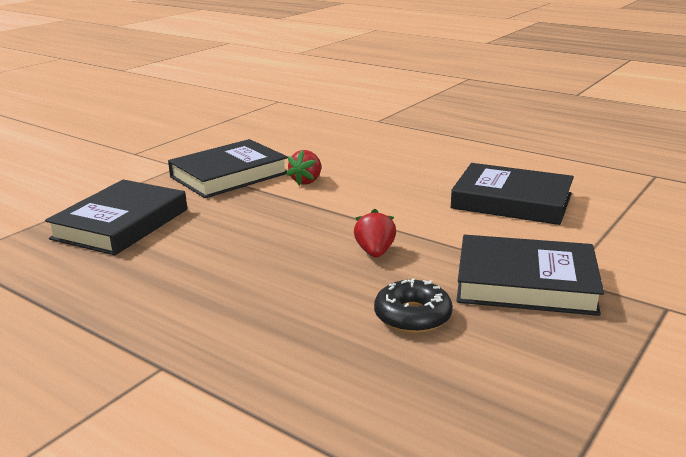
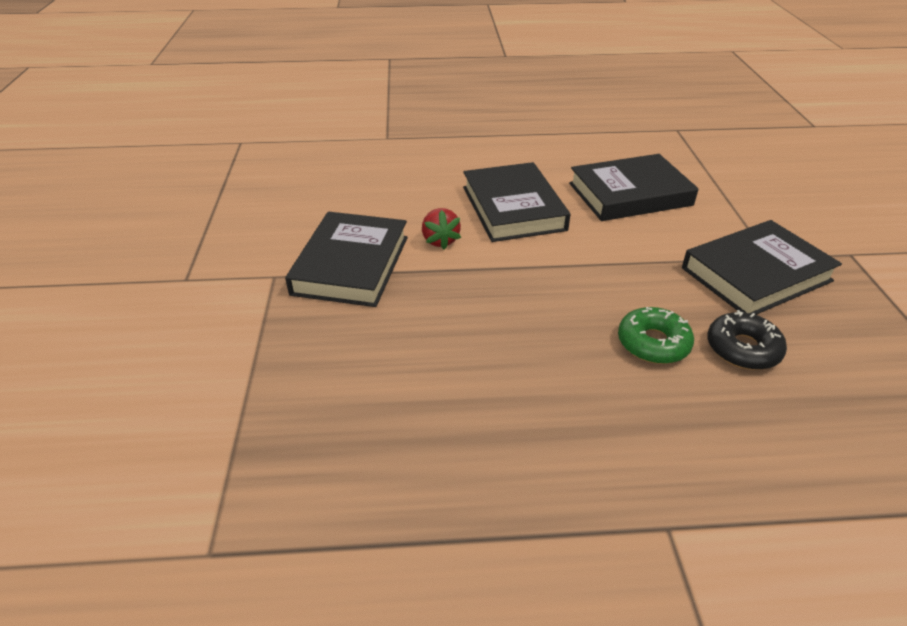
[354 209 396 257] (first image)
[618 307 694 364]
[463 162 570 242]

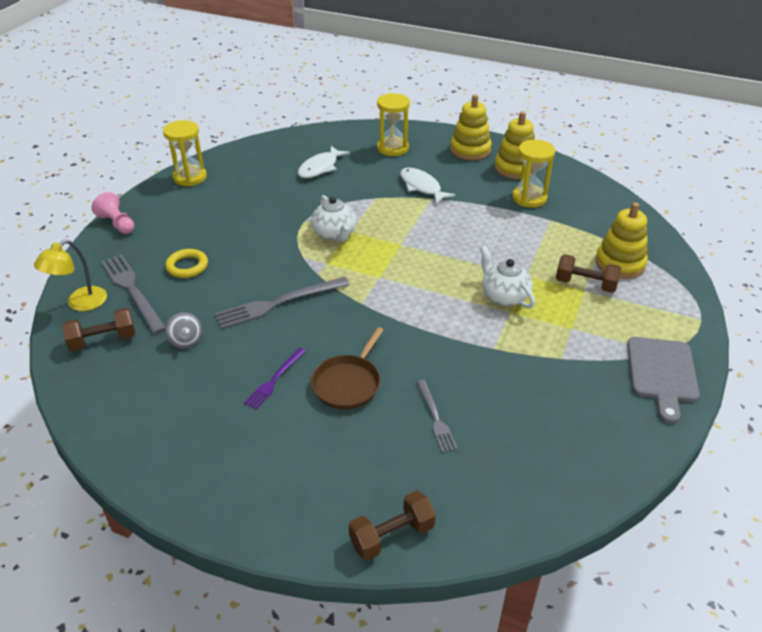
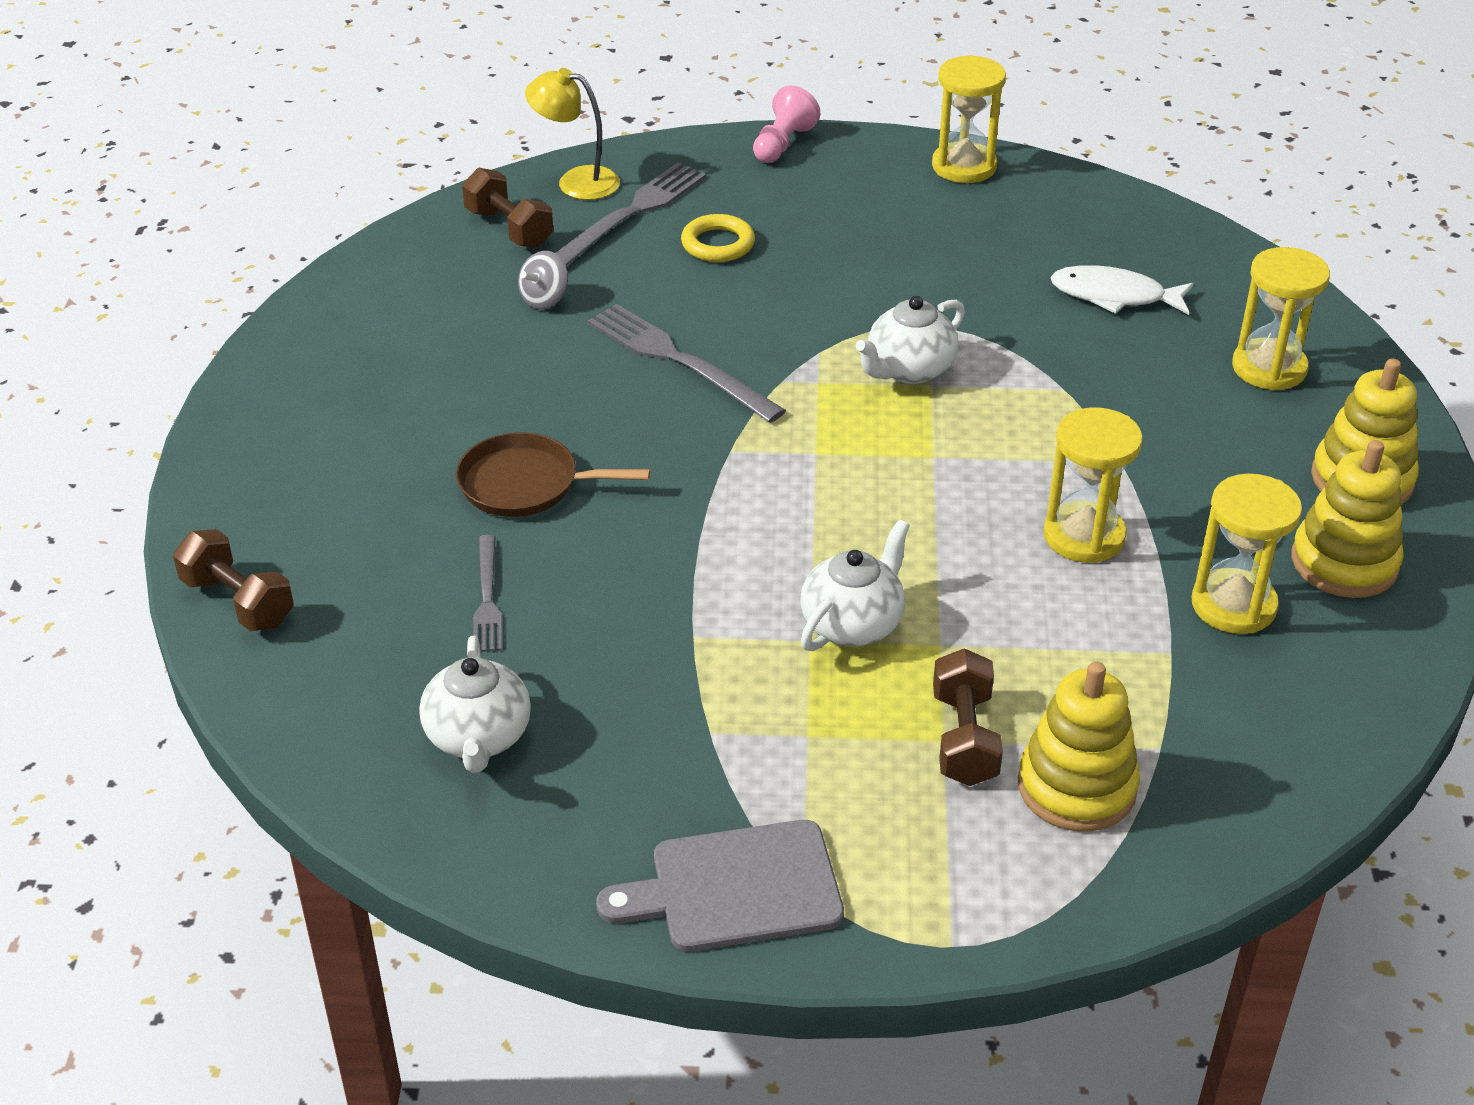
[244 348 306 409] (first image)
[400 168 456 204] (first image)
[419 636 531 773]
[1043 407 1143 563]
[473 535 502 652]

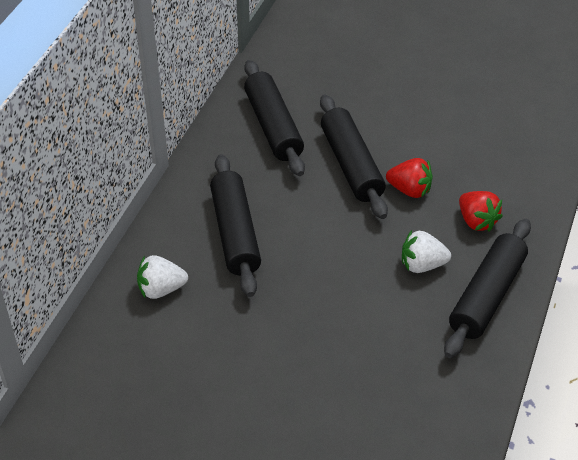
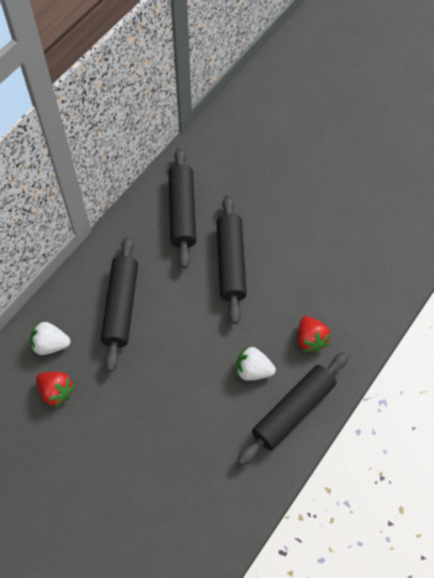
[36 372 75 408]

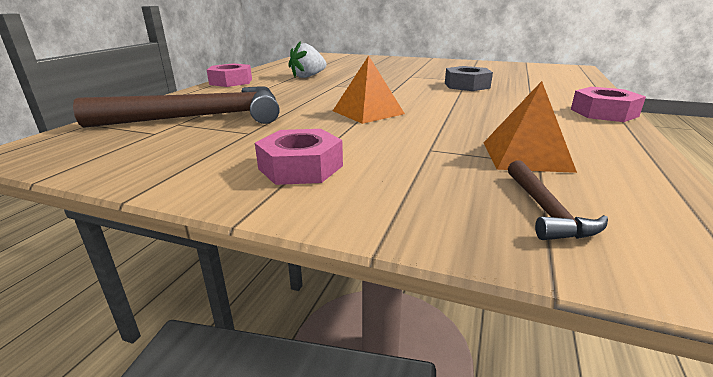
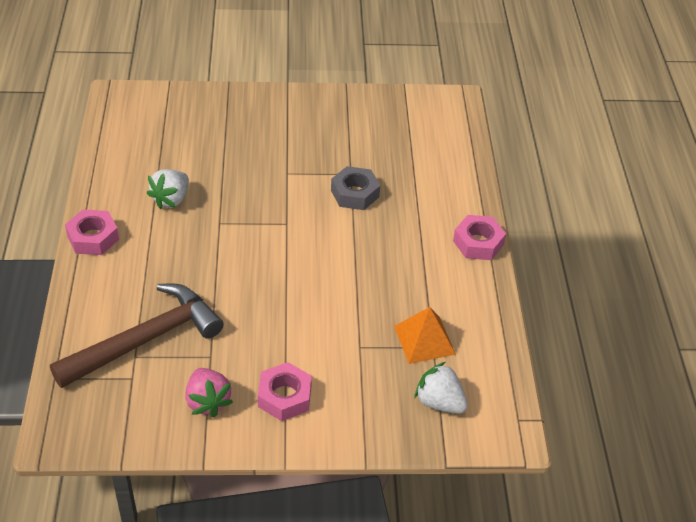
[333 55 405 124] (first image)
[186 368 233 418]
[414 362 468 414]

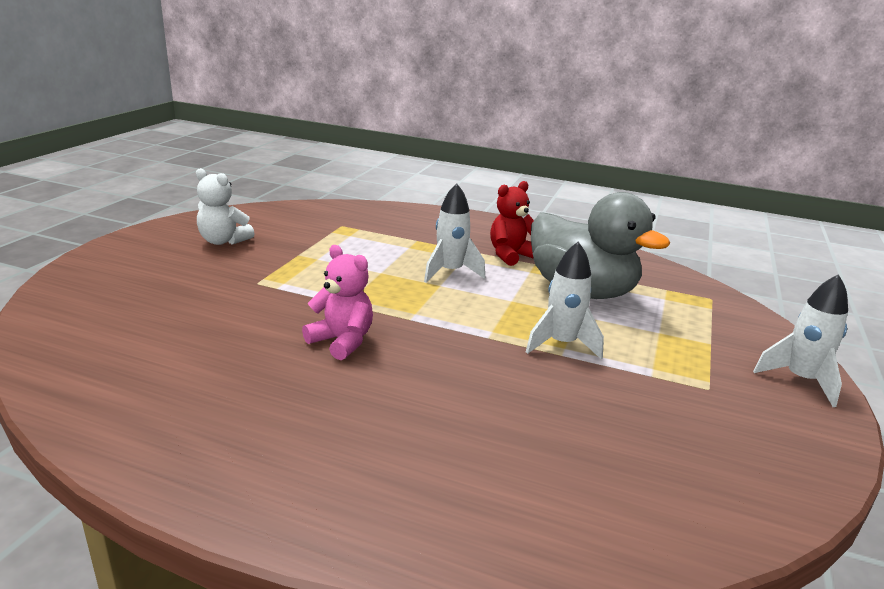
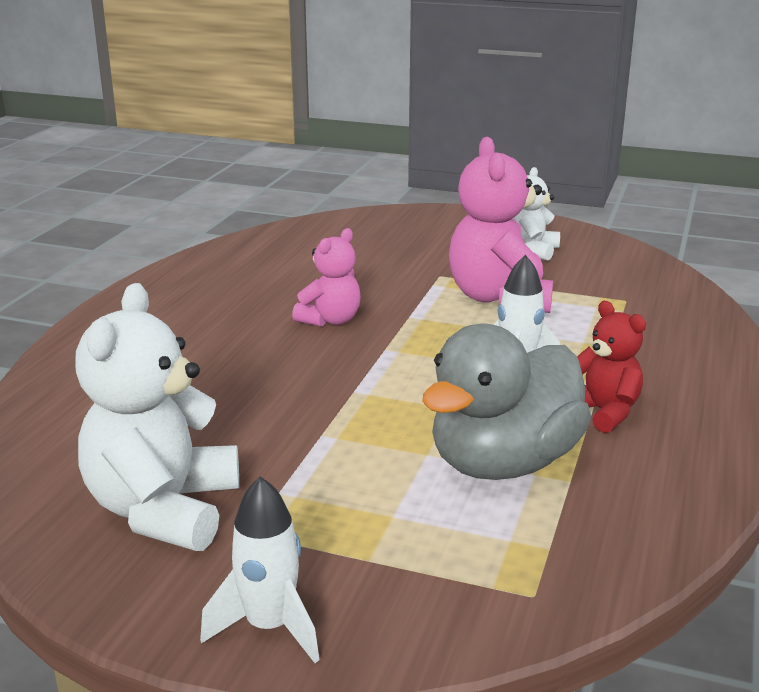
[526 241 604 359] (first image)
[75 283 239 551]
[449 137 553 313]

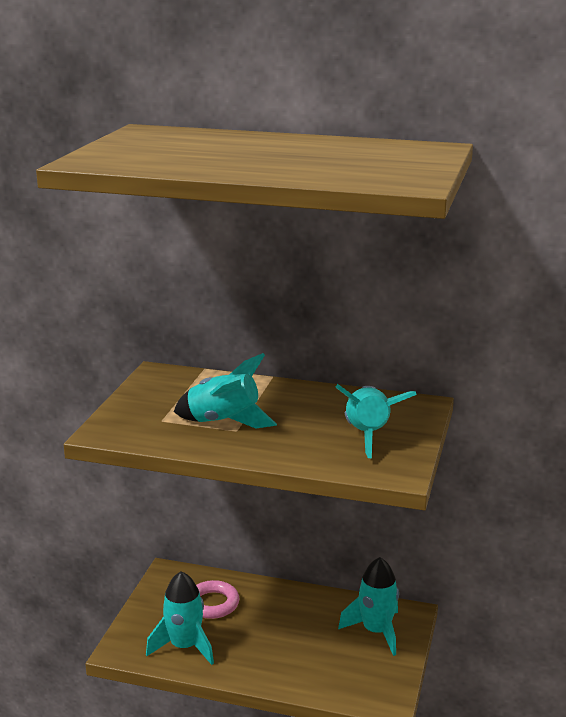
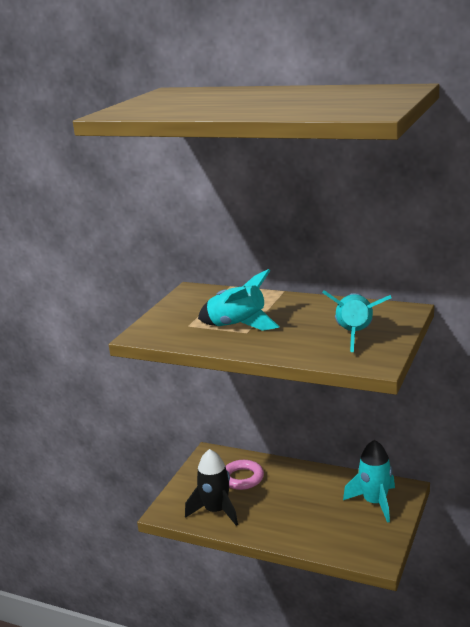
[185 449 238 526]

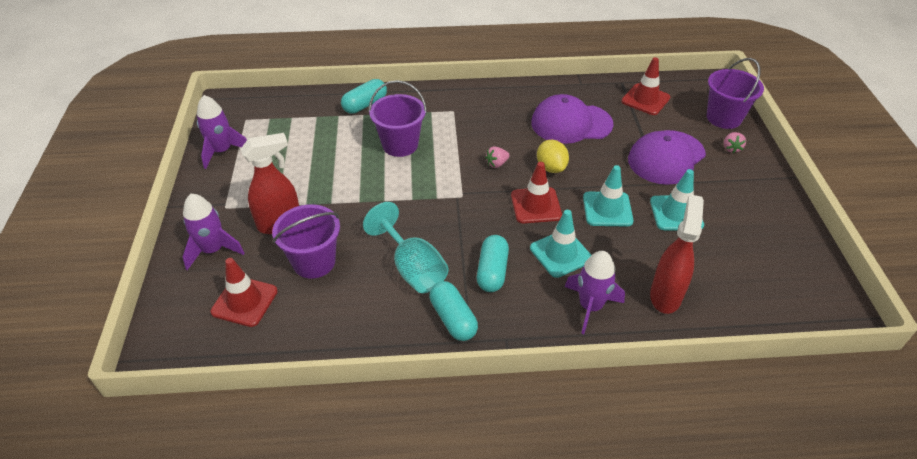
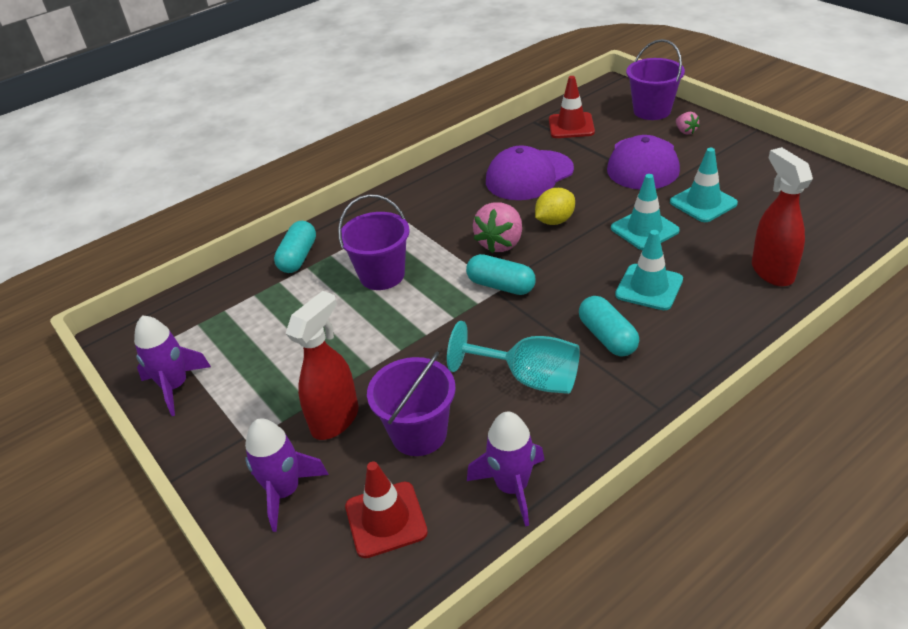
[511 162 562 223] (first image)
[466 254 536 295]
[467 412 545 527]
[535 188 575 225]
[473 202 522 253]

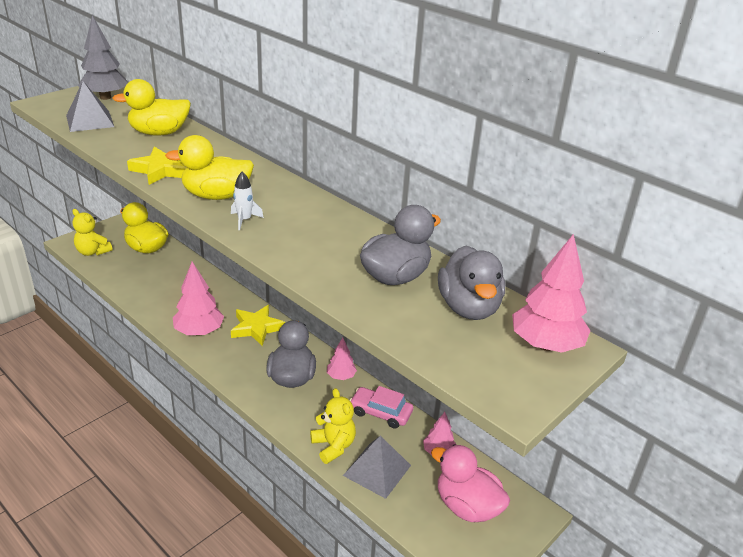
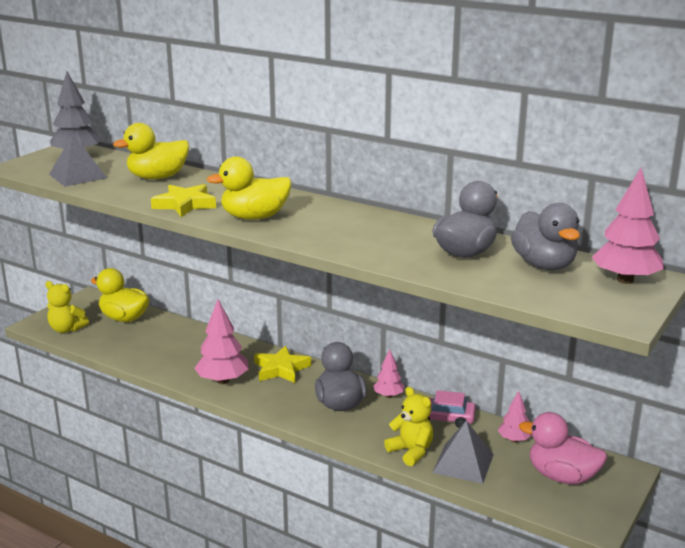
[231 172 264 230] (first image)

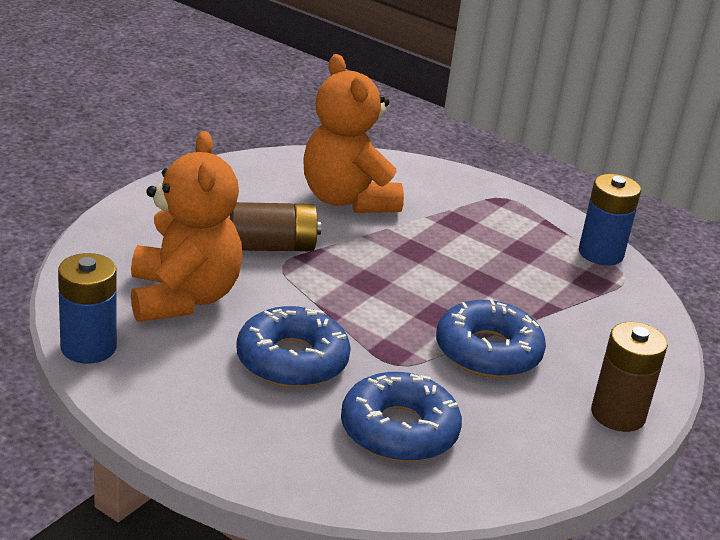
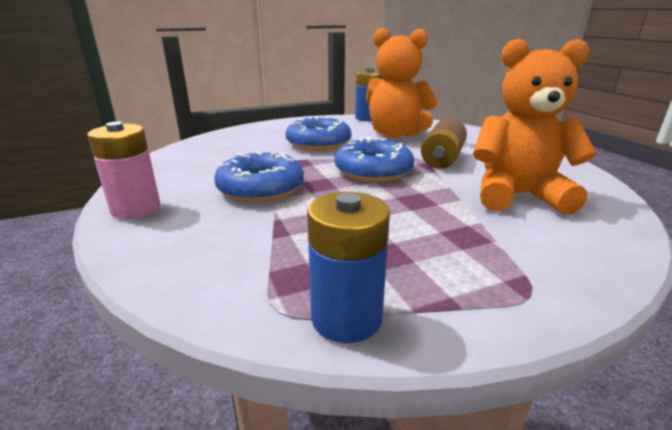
[335 137 414 182]
[87 122 160 219]

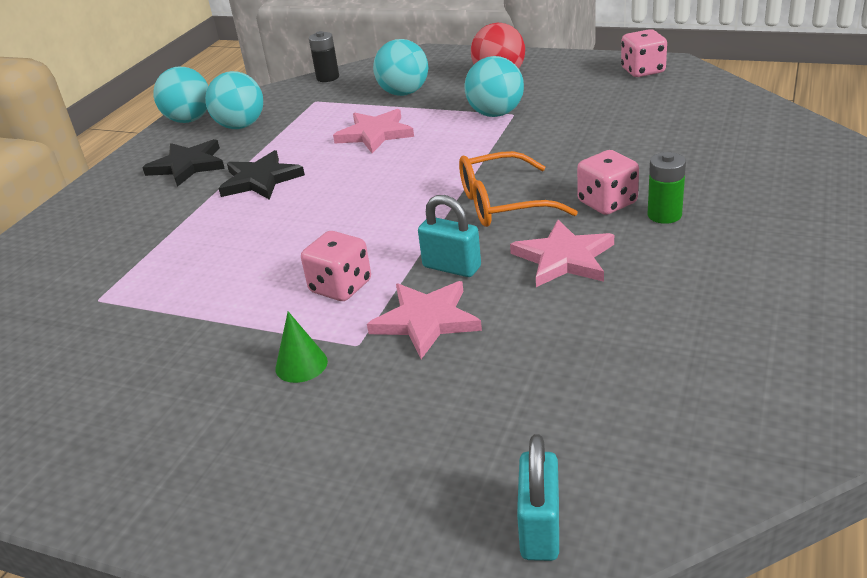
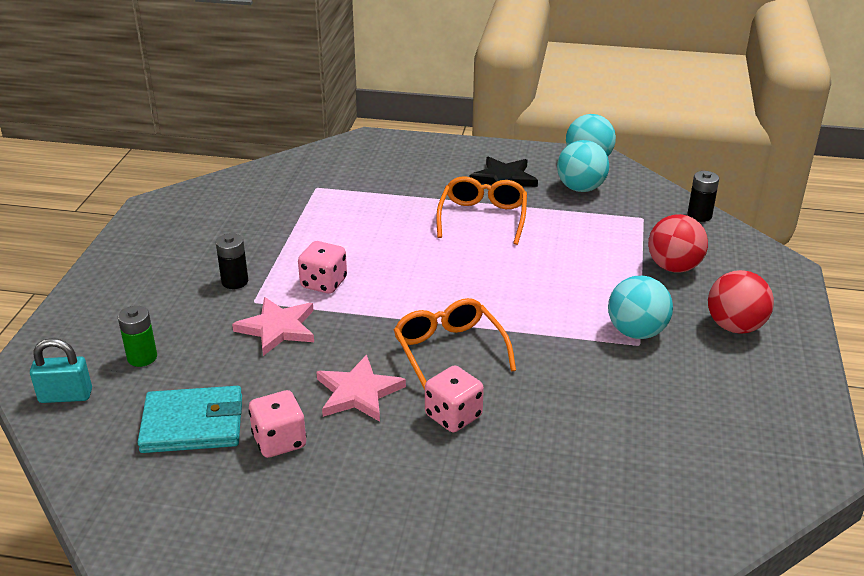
[333 109 414 153] (first image)
[418 195 481 277] (first image)
[137 386 242 453]
[248 390 307 458]
[118 306 157 367]
[436 176 527 245]
[216 233 248 289]
[648 214 708 273]

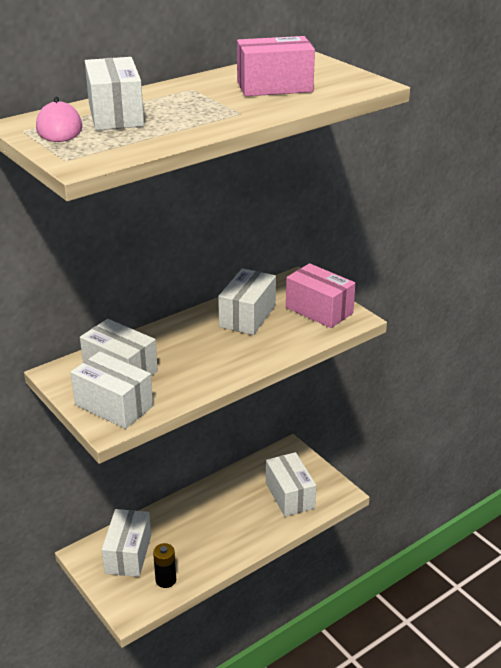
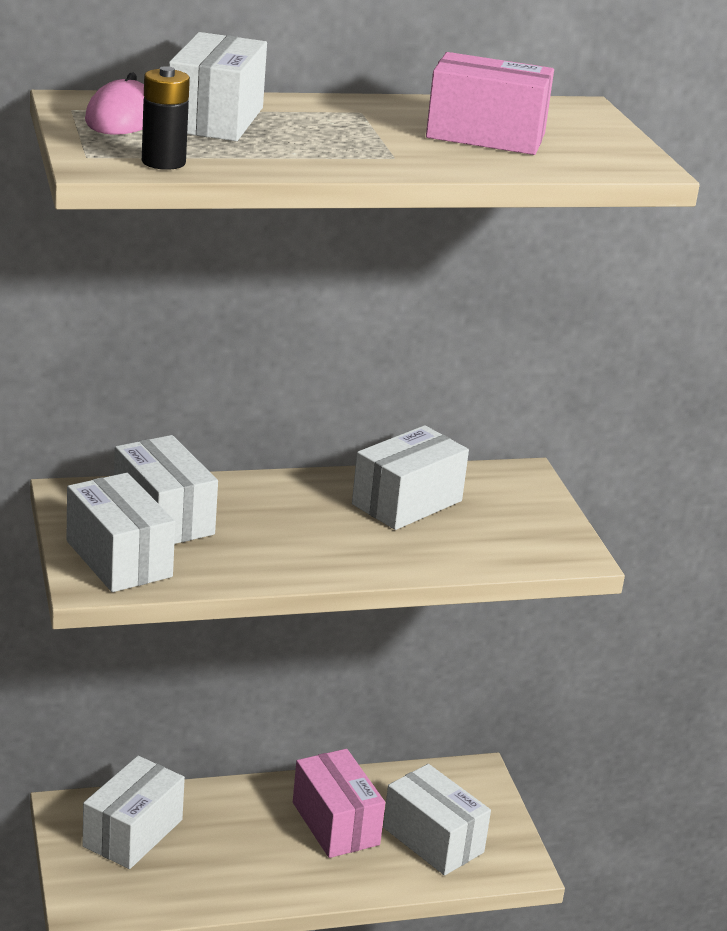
[142 66 190 170]
[293 749 385 858]
[383 764 491 876]

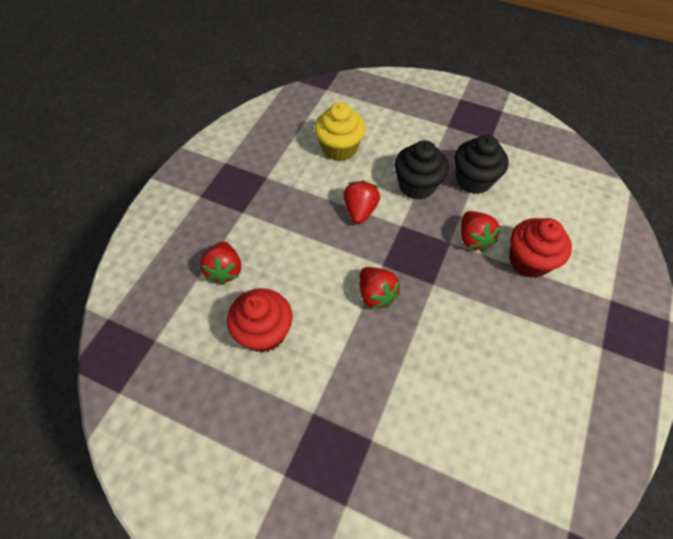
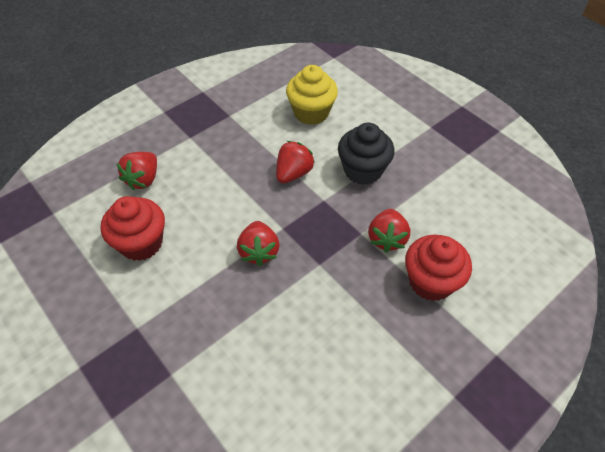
[454 135 509 194] (first image)

